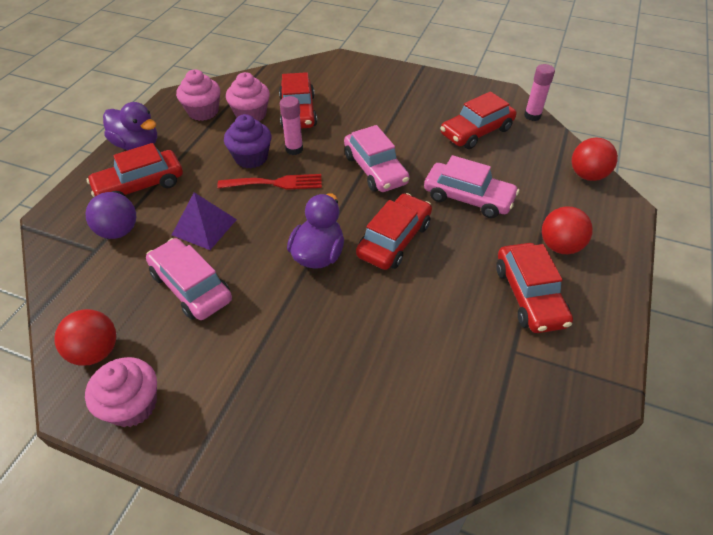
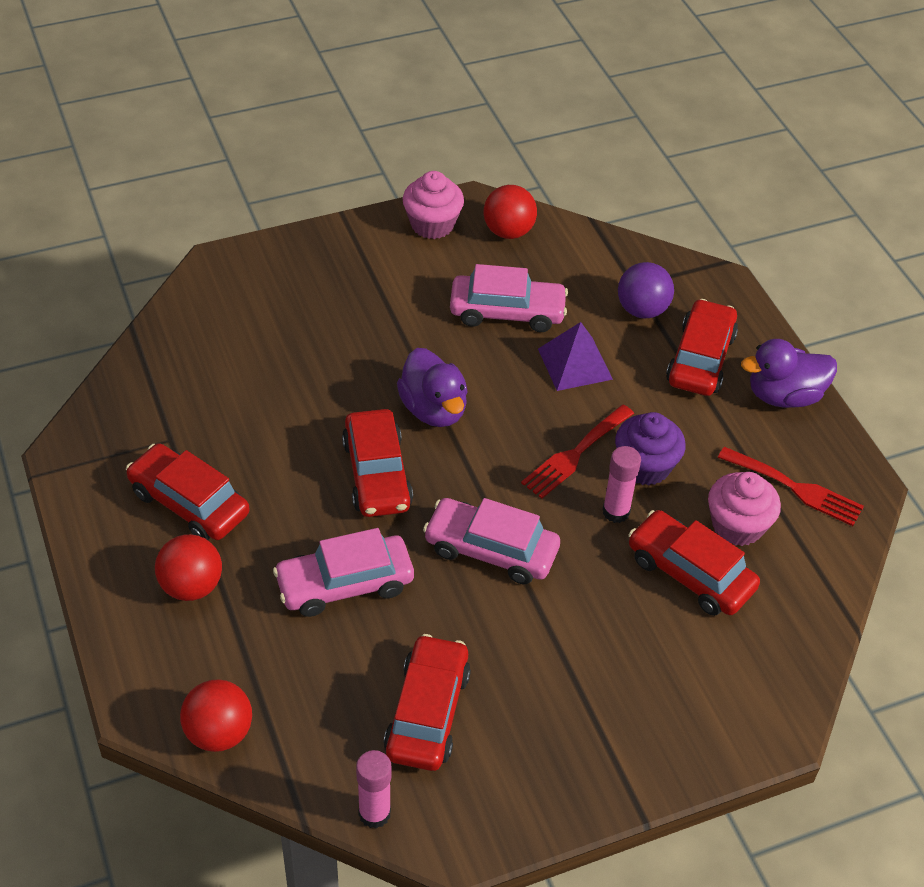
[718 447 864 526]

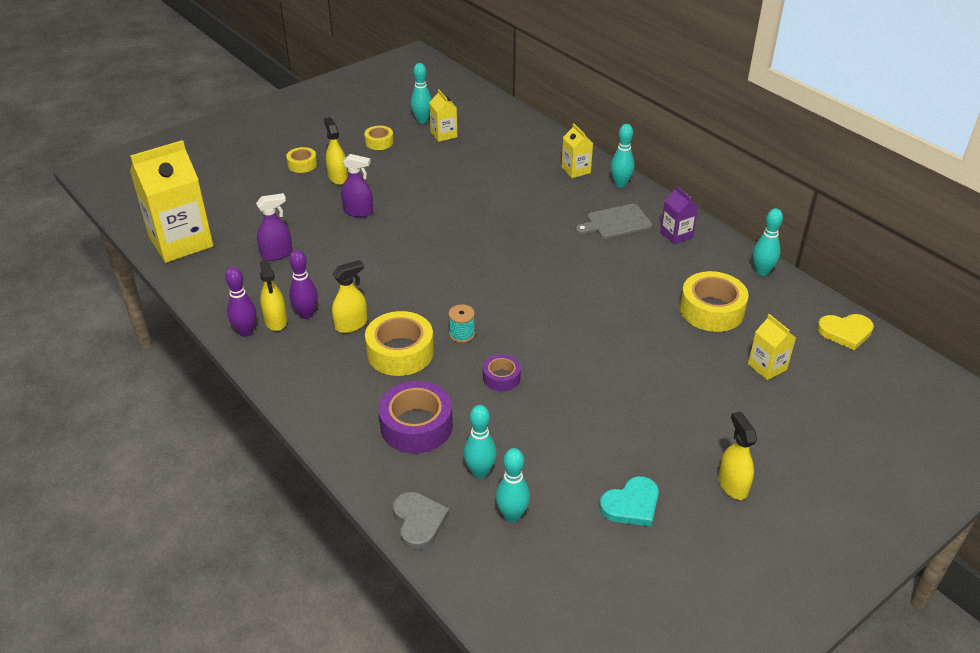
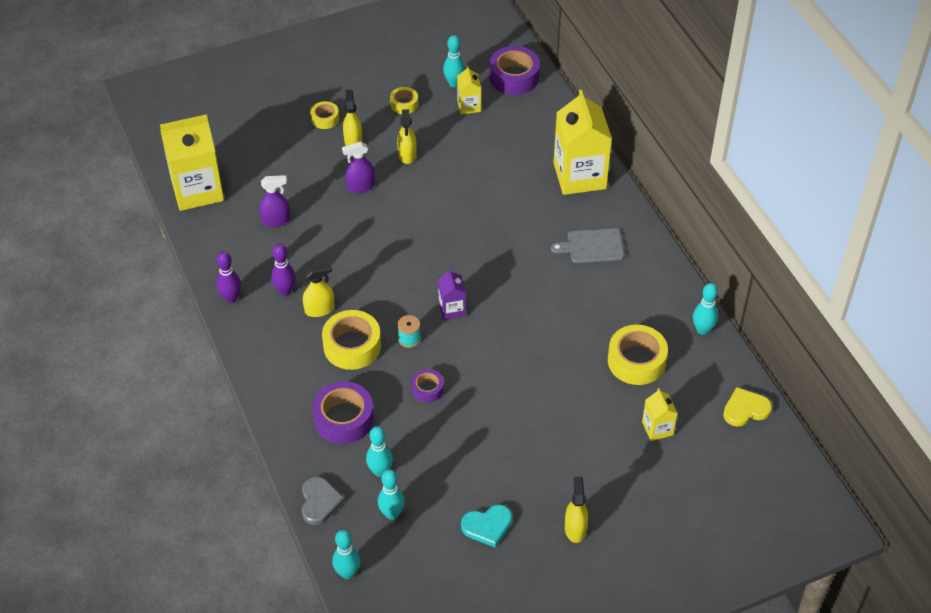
[489 46 540 95]
[397 109 416 164]
[332 530 360 579]
[438 268 466 320]
[342 142 375 193]
[723 387 772 427]
[553 90 612 195]

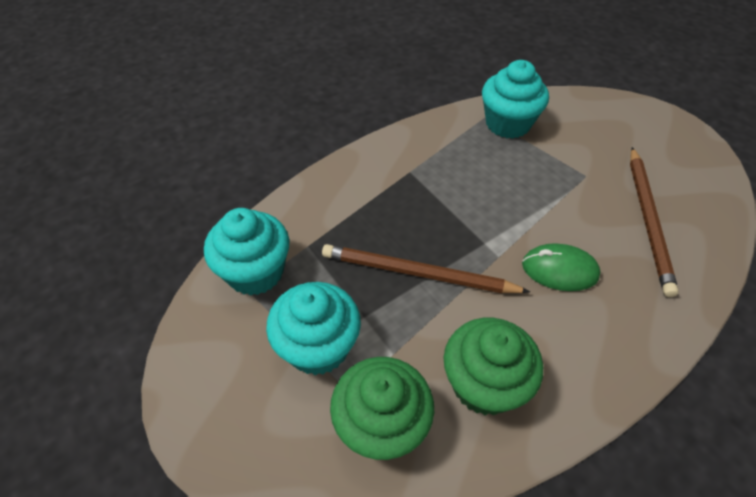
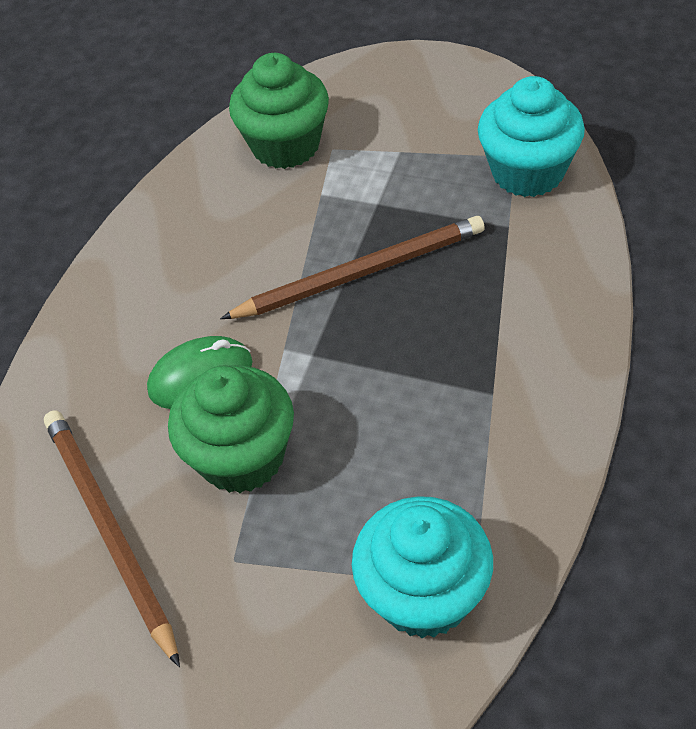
[266 282 361 375] (first image)
[168 365 294 493]

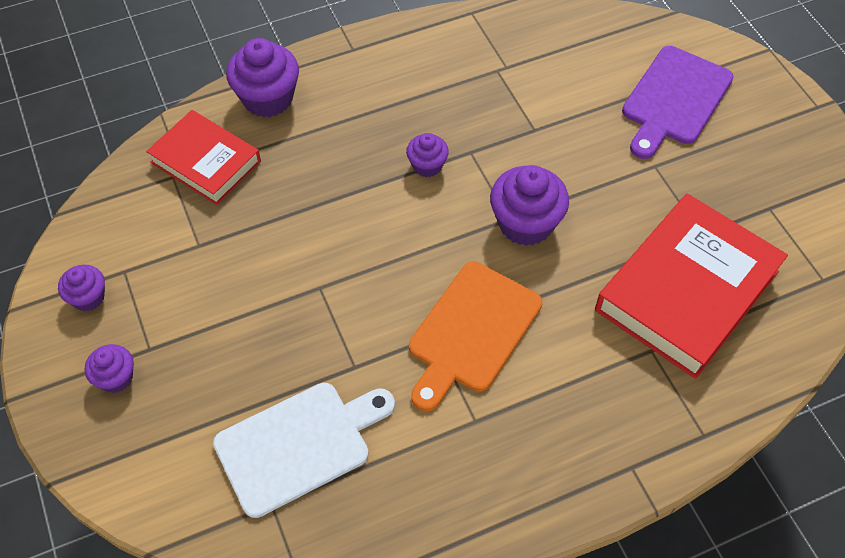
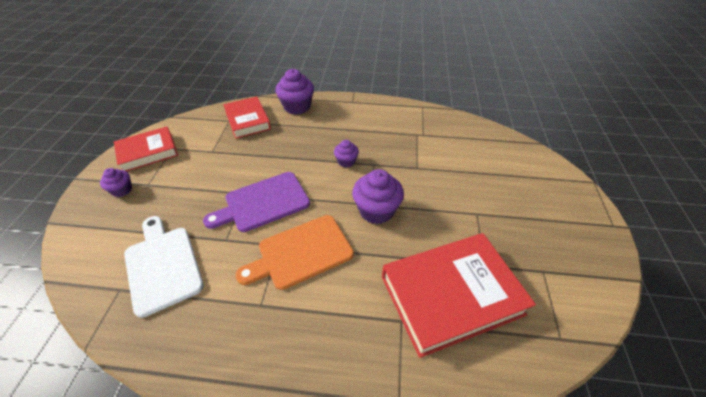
[203 172 310 232]
[114 127 178 172]
[124 216 204 318]

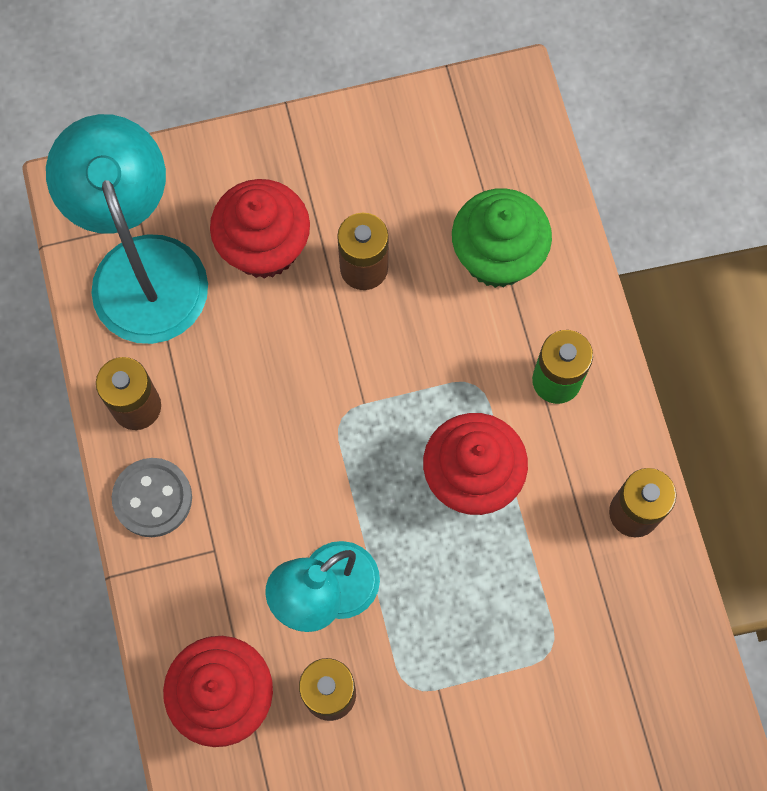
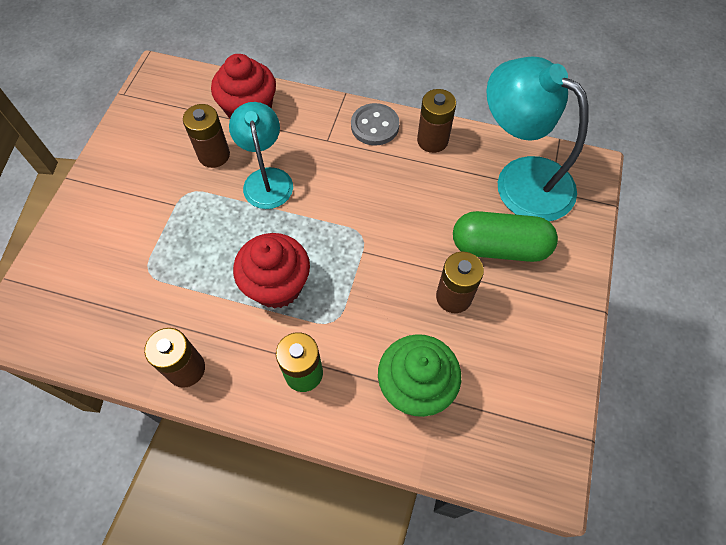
[453 211 558 262]
[486 57 589 221]

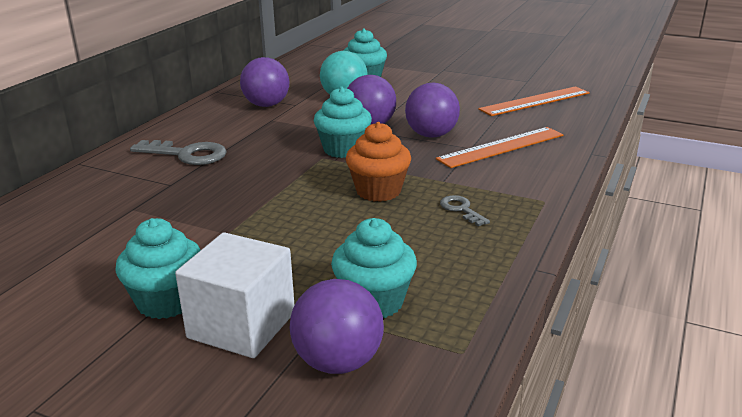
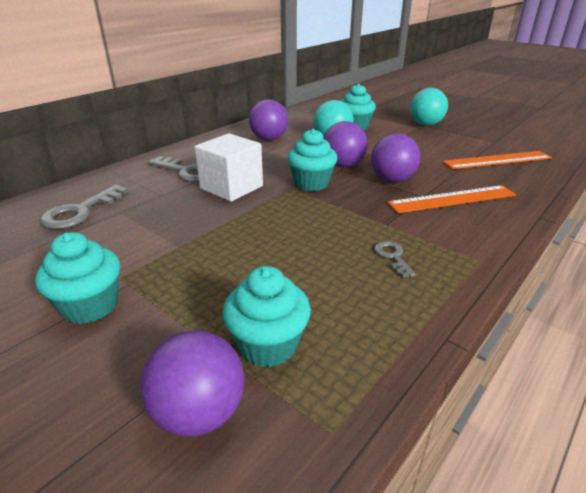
[346 122 411 202] (first image)
[39 184 129 229]
[410 88 448 126]
[195 133 263 202]

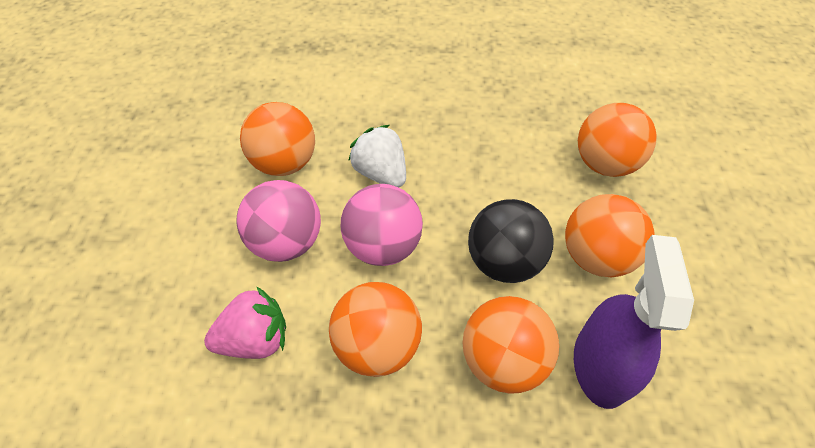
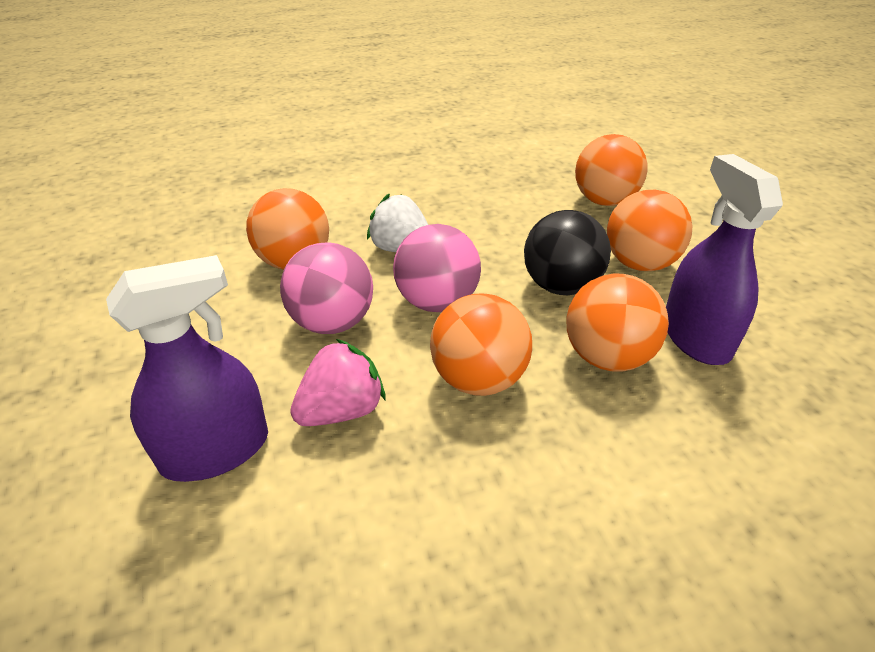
[106 255 268 482]

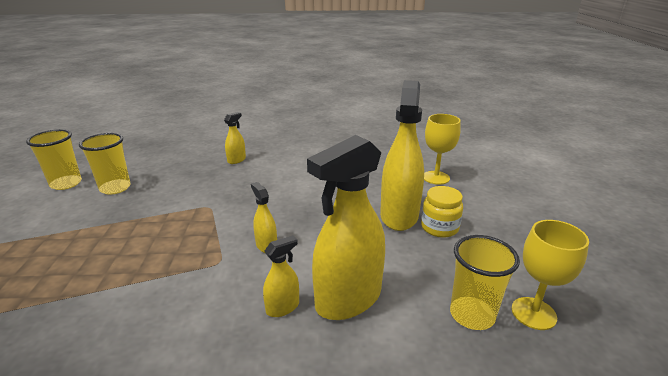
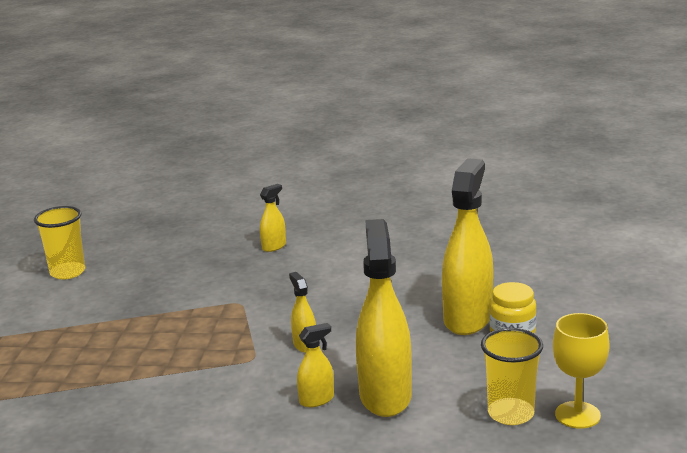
[79 133 131 195] (first image)
[424 114 461 185] (first image)
[356 219 412 417]

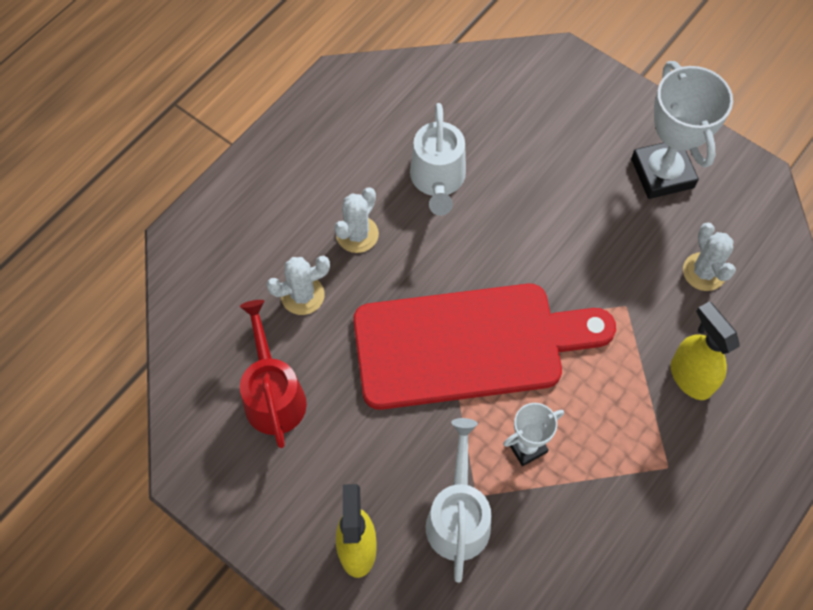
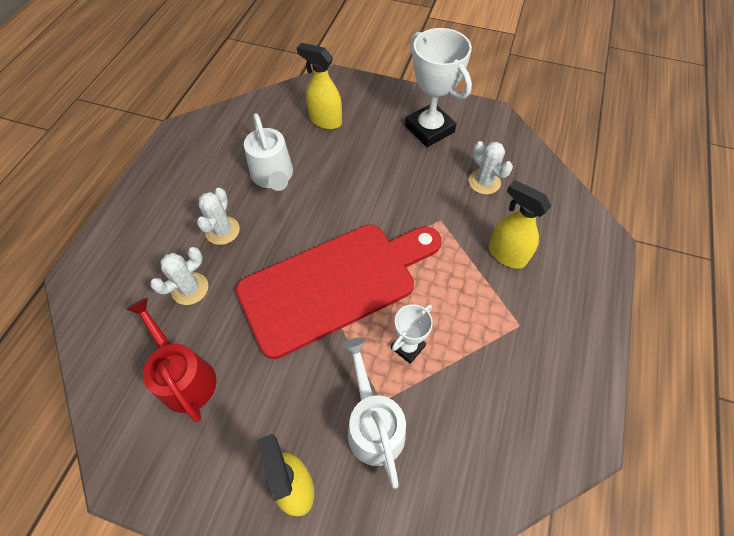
[297 43 342 129]

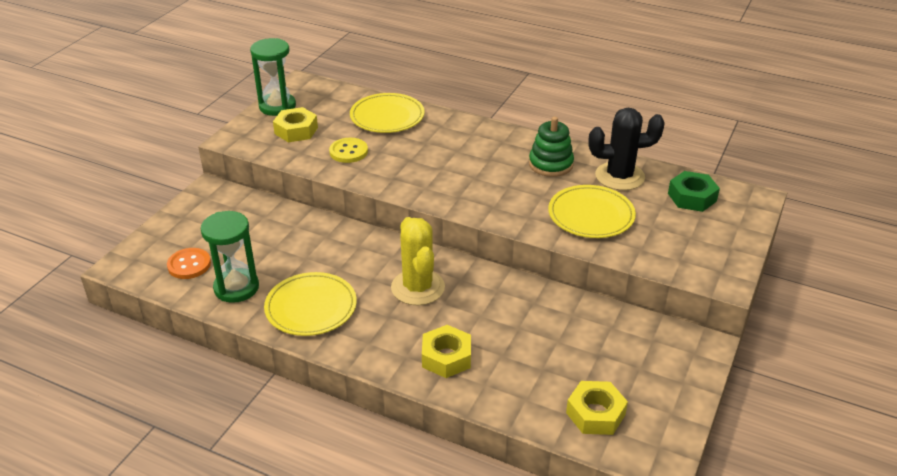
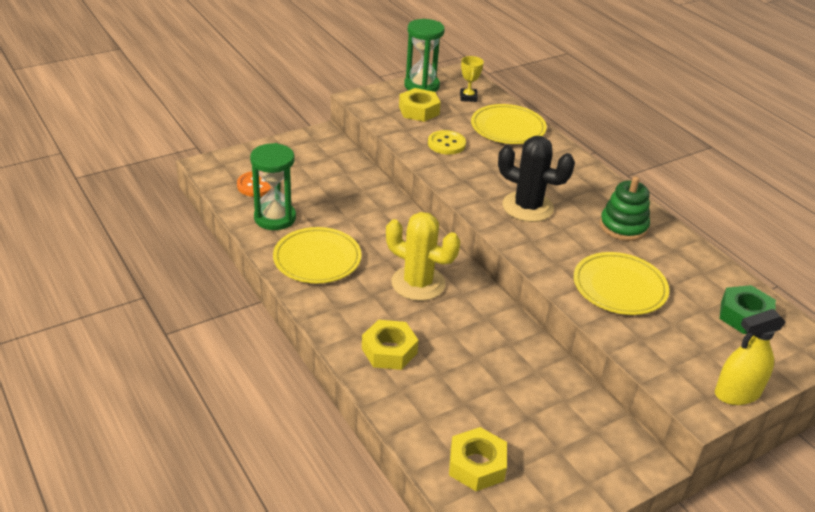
[460 56 484 102]
[715 309 786 405]
[498 136 575 222]
[386 212 460 301]

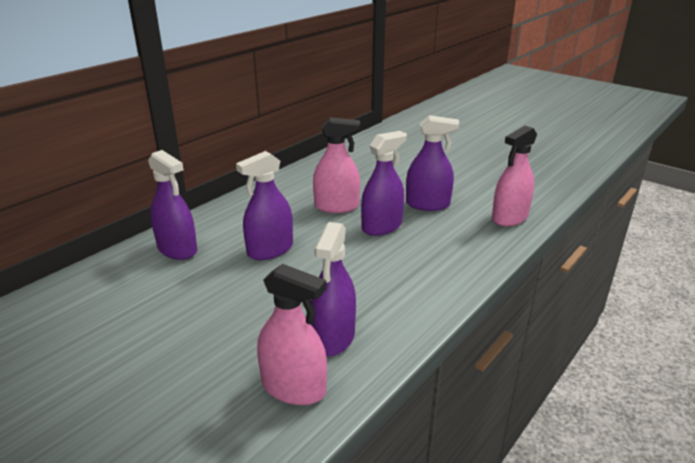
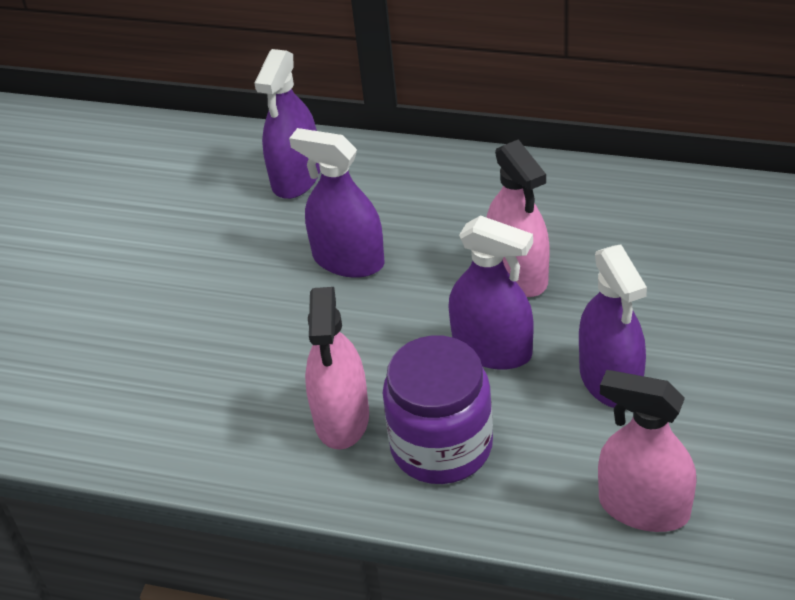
[311 222 356 356] (first image)
[382 335 493 484]
[305 287 369 450]

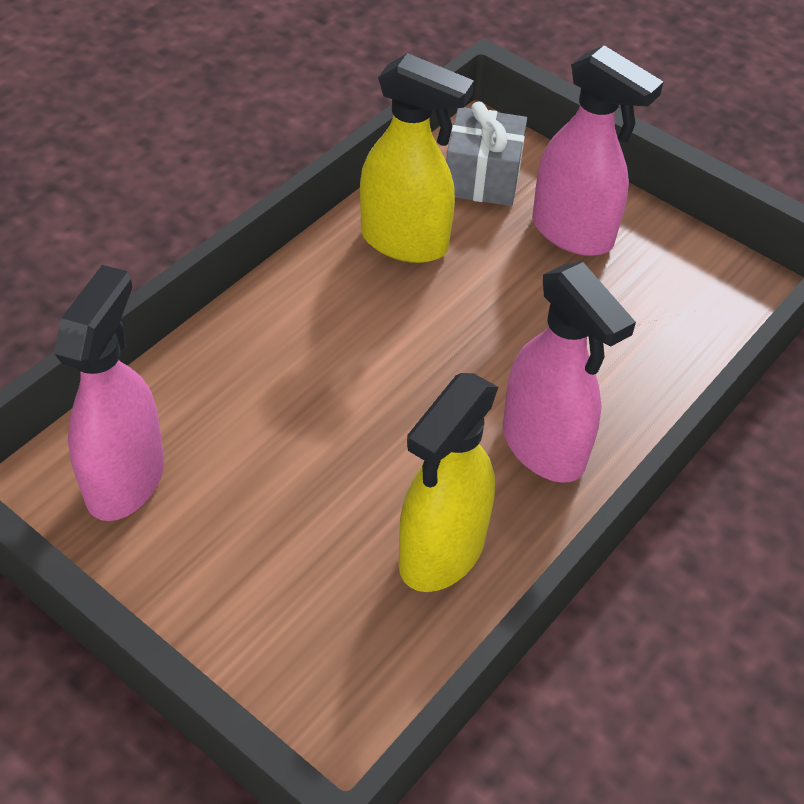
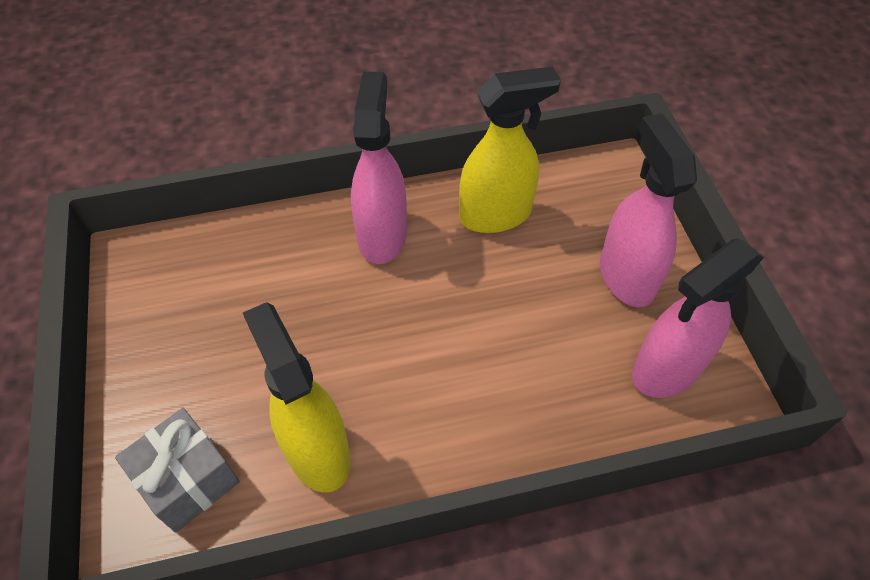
[600 113 697 308]

